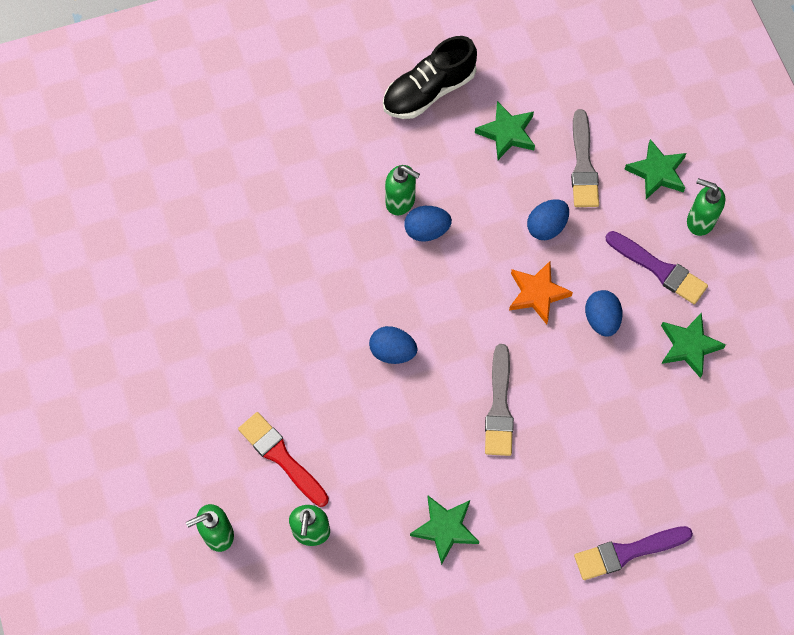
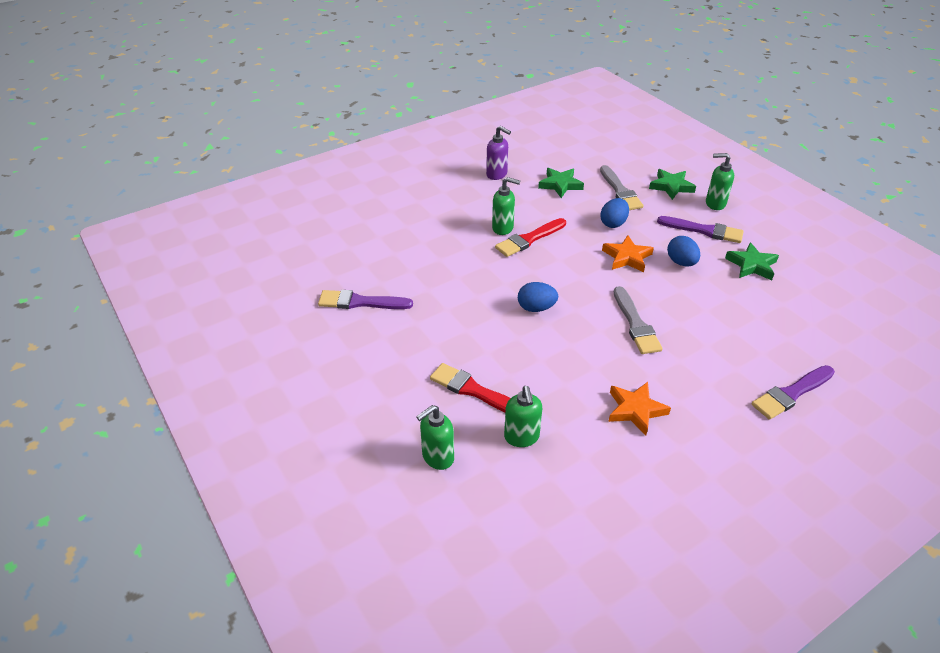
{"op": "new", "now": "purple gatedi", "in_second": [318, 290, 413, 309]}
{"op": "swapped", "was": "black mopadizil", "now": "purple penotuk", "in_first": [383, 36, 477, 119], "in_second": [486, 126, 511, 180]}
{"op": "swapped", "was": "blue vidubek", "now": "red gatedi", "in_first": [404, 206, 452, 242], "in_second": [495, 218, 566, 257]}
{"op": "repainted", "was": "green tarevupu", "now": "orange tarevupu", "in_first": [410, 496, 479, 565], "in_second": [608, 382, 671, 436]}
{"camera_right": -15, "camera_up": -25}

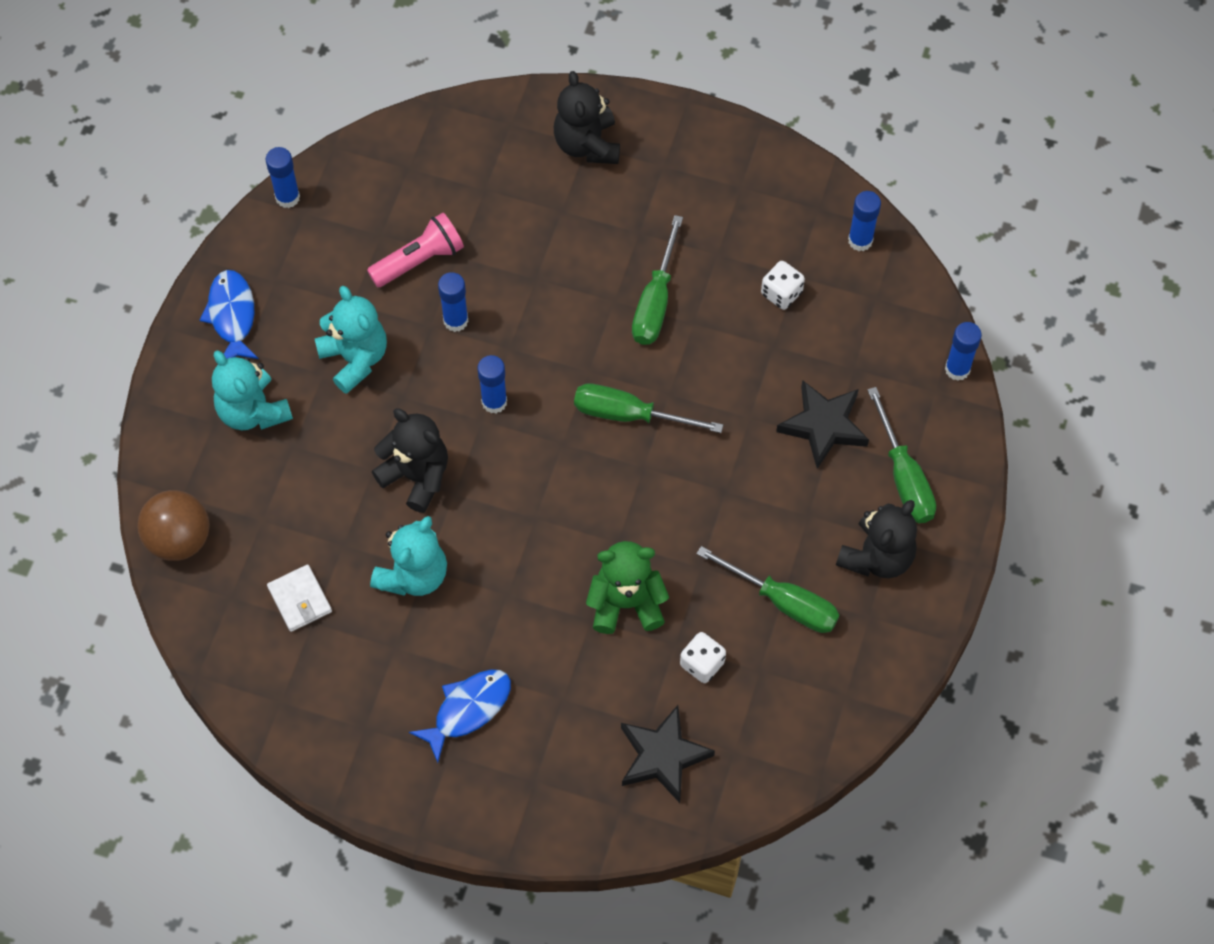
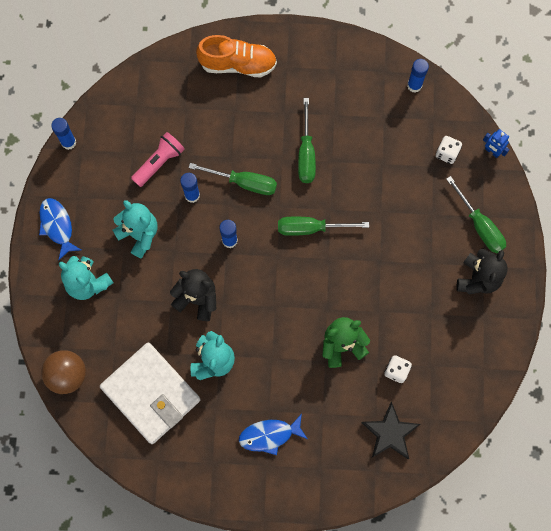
{"op": "gone", "was": "black tarevupu", "in_first": [776, 380, 869, 469]}
{"op": "shifted", "was": "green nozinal", "in_first": [697, 546, 839, 633], "in_second": [188, 163, 277, 195]}
{"op": "shifted", "was": "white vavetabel", "in_first": [761, 261, 805, 310], "in_second": [436, 136, 462, 164]}
{"op": "swapped", "was": "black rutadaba", "now": "orange mopadizil", "in_first": [554, 71, 620, 164], "in_second": [196, 35, 277, 77]}
{"op": "swapped", "was": "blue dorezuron", "now": "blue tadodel", "in_first": [945, 322, 982, 381], "in_second": [483, 129, 510, 158]}
{"op": "rotated", "was": "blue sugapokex", "in_first": [409, 669, 511, 763], "in_second": [239, 414, 307, 455], "clockwise": -135}
{"op": "scaled", "was": "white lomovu", "in_first": [267, 564, 332, 632], "in_second": [100, 342, 200, 444], "ratio": 2.34}
{"camera_right": -15, "camera_up": 10}

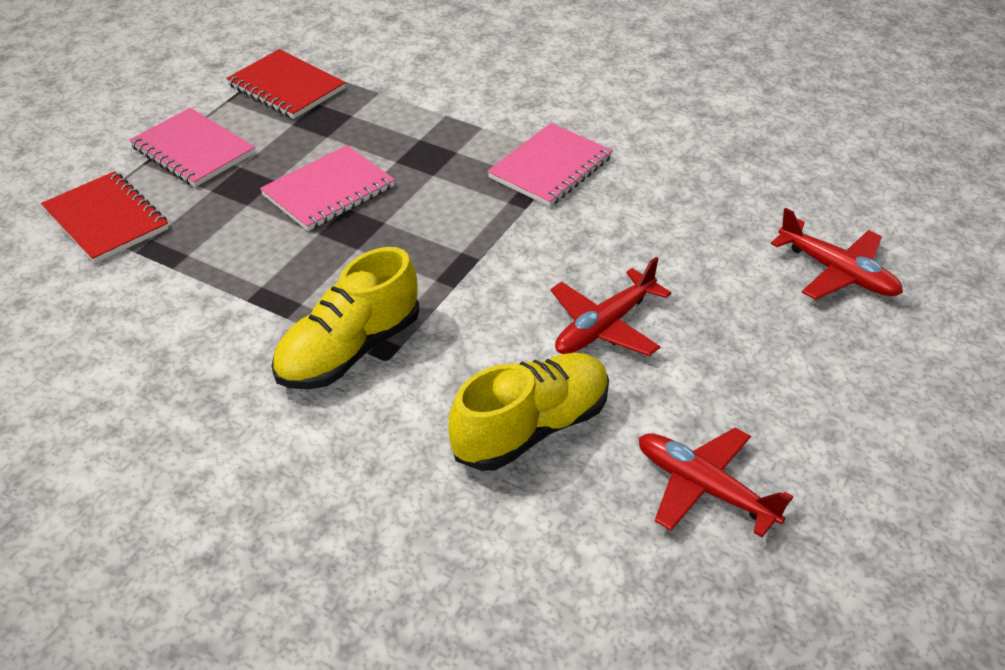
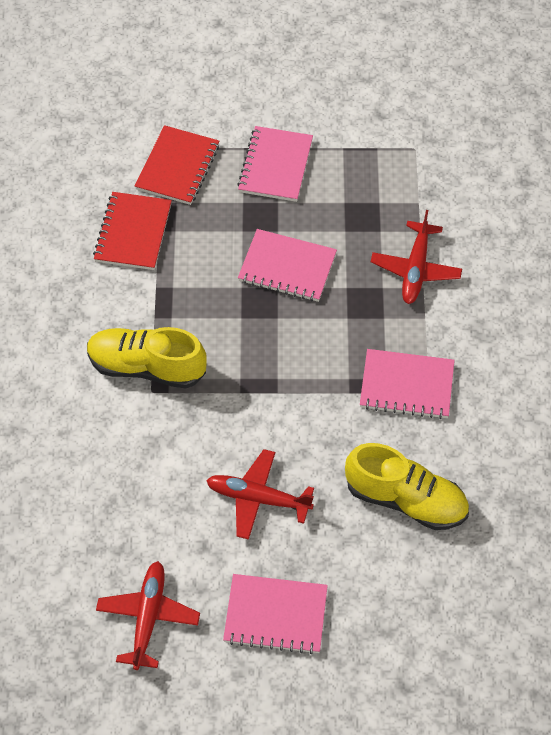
{"op": "new", "now": "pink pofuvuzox", "in_second": [223, 574, 328, 654]}
{"op": "shifted", "was": "red pofuvuzox", "in_first": [226, 49, 346, 119], "in_second": [93, 192, 172, 270]}
{"op": "shifted", "was": "yellow mopadizil", "in_first": [449, 353, 609, 471], "in_second": [345, 443, 469, 530]}
{"op": "shifted", "was": "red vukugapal", "in_first": [771, 208, 903, 300], "in_second": [371, 210, 462, 304]}
{"camera_right": 60, "camera_up": 15}

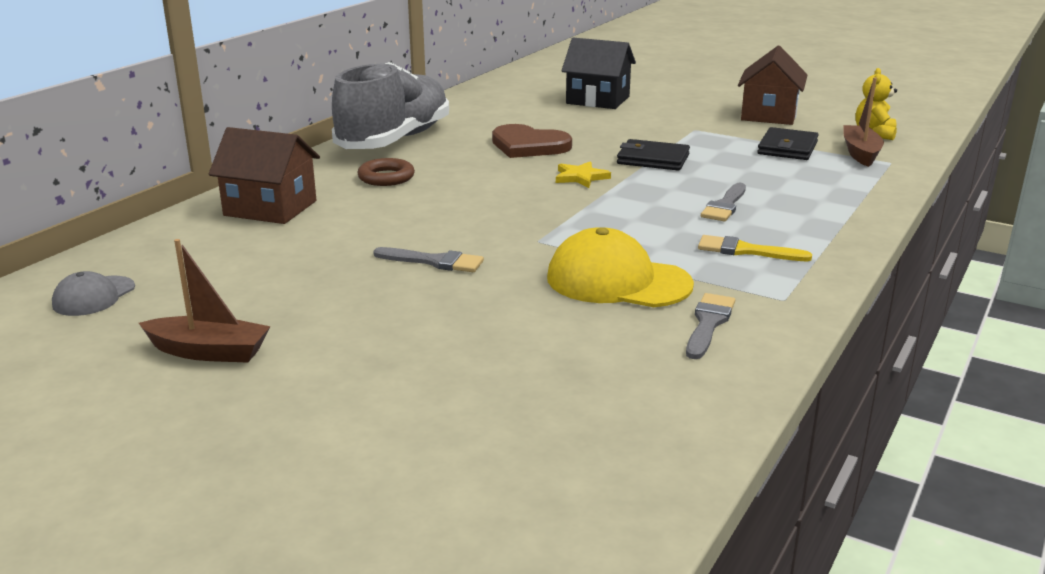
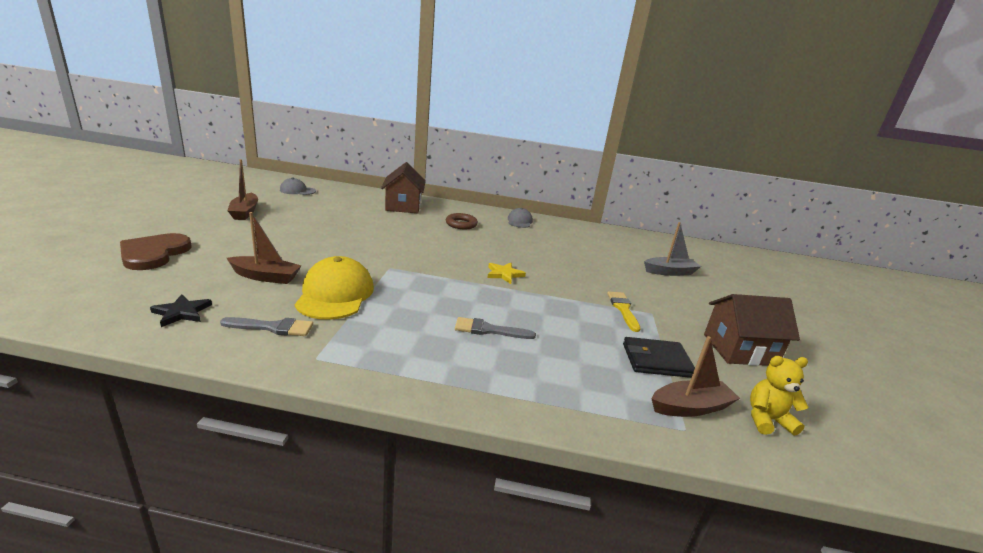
{"op": "gone", "was": "grey gatedi", "in_first": [373, 247, 484, 272]}
{"op": "gone", "was": "black lomovu", "in_first": [617, 139, 690, 171]}
{"op": "new", "now": "black tarevupu", "in_second": [150, 294, 212, 327]}
{"op": "new", "now": "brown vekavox", "in_second": [227, 212, 302, 284]}
{"op": "shifted", "was": "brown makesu", "in_first": [492, 124, 572, 158], "in_second": [120, 233, 192, 270]}
{"op": "shifted", "was": "yellow gatedi", "in_first": [698, 235, 812, 261], "in_second": [607, 291, 641, 332]}
{"op": "swapped", "was": "grey mopadizil", "now": "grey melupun", "in_first": [332, 62, 449, 149], "in_second": [508, 208, 533, 228]}
{"op": "swapped", "was": "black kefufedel", "now": "grey vekavox", "in_first": [562, 38, 636, 109], "in_second": [644, 222, 701, 276]}
{"camera_right": 65, "camera_up": 0}

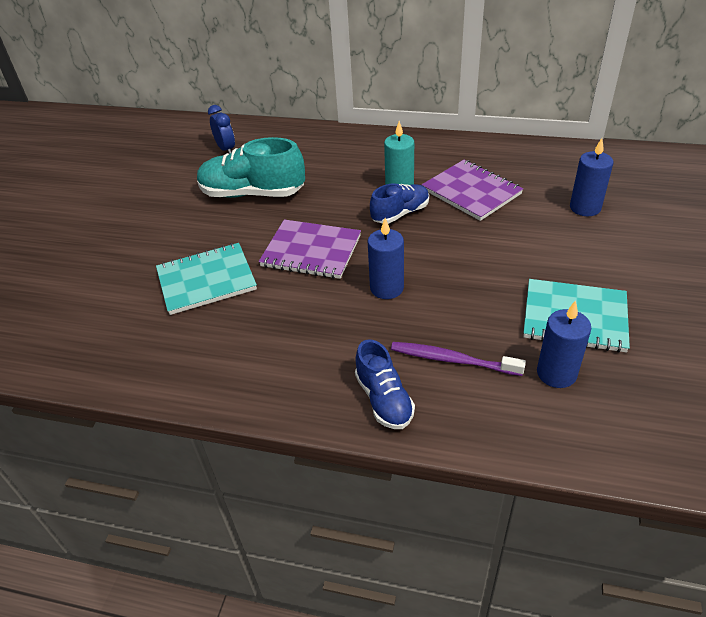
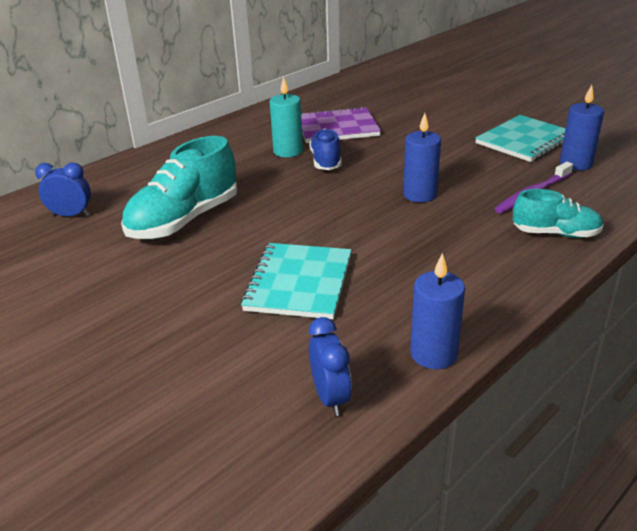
{"op": "gone", "was": "purple pofuvuzox", "in_first": [259, 219, 361, 279]}
{"op": "new", "now": "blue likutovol", "in_second": [309, 317, 352, 416]}
{"op": "shifted", "was": "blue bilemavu", "in_first": [570, 138, 613, 216], "in_second": [410, 253, 465, 369]}
{"op": "repainted", "was": "blue mopadizil", "now": "turquoise mopadizil", "in_first": [355, 339, 415, 429], "in_second": [513, 189, 604, 238]}
{"camera_right": -60, "camera_up": -10}

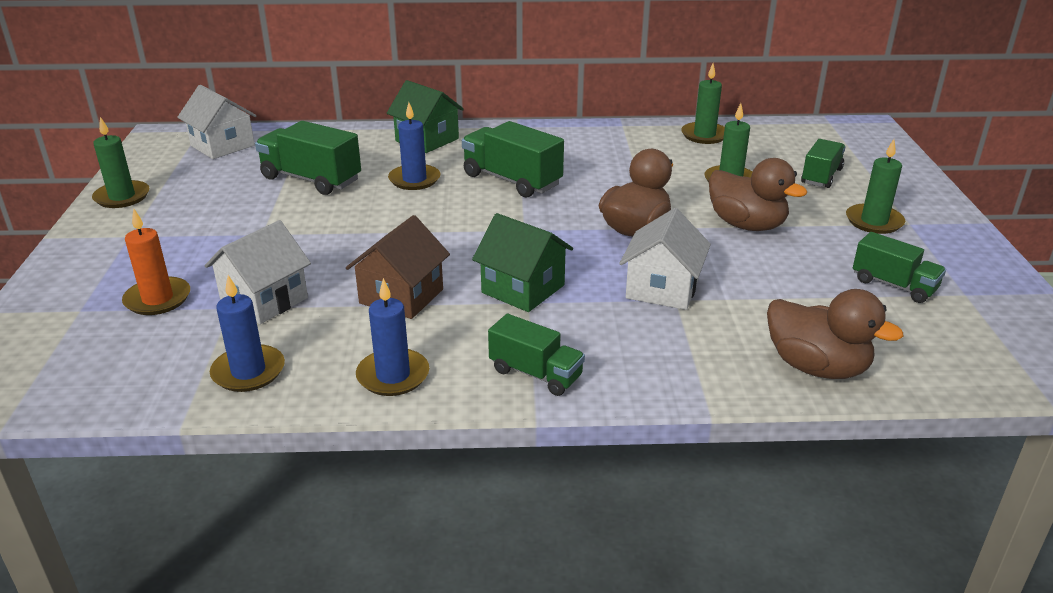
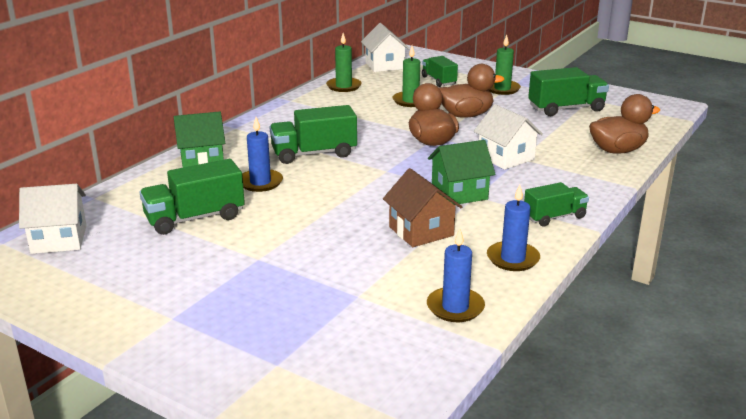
{"op": "gone", "was": "green bilemavu", "in_first": [92, 117, 150, 208]}
{"op": "gone", "was": "orange bilemavu", "in_first": [122, 209, 190, 315]}
{"op": "shifted", "was": "white kefufedel", "in_first": [205, 220, 311, 324], "in_second": [361, 23, 410, 72]}
{"op": "scaled", "was": "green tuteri", "in_first": [853, 232, 946, 303], "in_second": [528, 67, 609, 116], "ratio": 1.54}
{"camera_right": -55, "camera_up": -5}

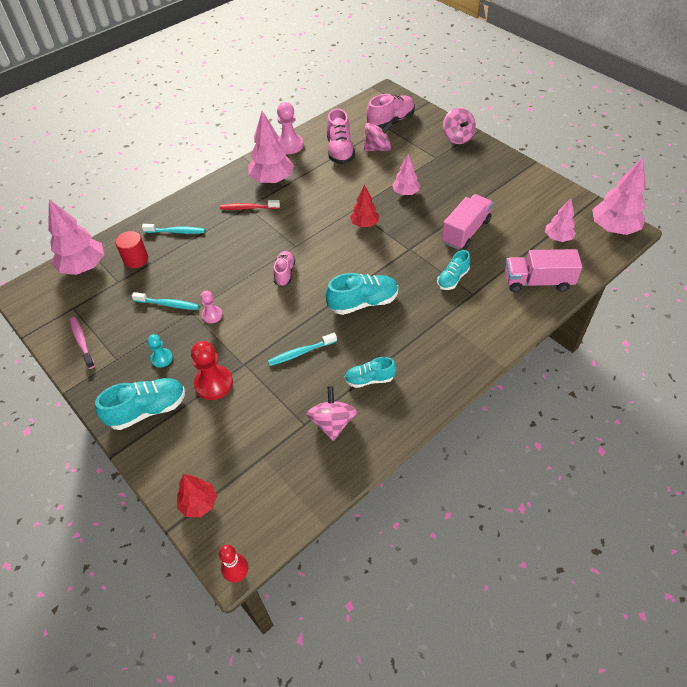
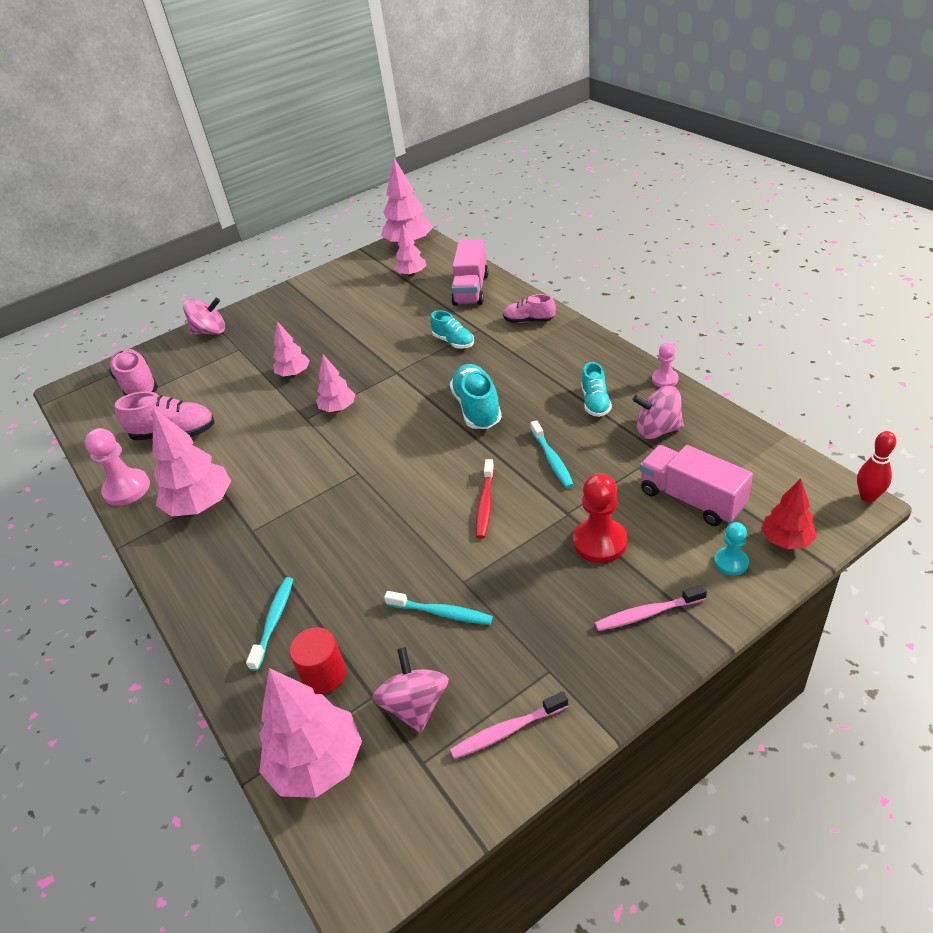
{"op": "shifted", "was": "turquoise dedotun", "in_first": [147, 334, 173, 368], "in_second": [714, 522, 749, 575]}
{"op": "shifted", "was": "pink dedotun", "in_first": [200, 291, 223, 323], "in_second": [652, 343, 679, 387]}
{"op": "shifted", "was": "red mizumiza", "in_first": [220, 200, 280, 210], "in_second": [476, 459, 494, 539]}
{"op": "shifted", "was": "pink mopadizil", "in_first": [273, 251, 295, 287], "in_second": [503, 294, 556, 323]}
{"op": "shifted", "was": "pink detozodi", "in_first": [364, 122, 393, 151], "in_second": [372, 647, 449, 733]}
{"op": "shifted", "was": "pink tuteri", "in_first": [442, 194, 493, 250], "in_second": [640, 445, 753, 526]}
{"op": "swapped", "was": "turquoise mopadizil", "now": "pink mizumiza", "in_first": [95, 378, 185, 430], "in_second": [595, 585, 707, 631]}
{"op": "repainted", "was": "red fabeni", "now": "pink fabeni", "in_first": [350, 185, 379, 227], "in_second": [316, 355, 355, 412]}
{"op": "rotated", "was": "turquoise mizumiza", "in_first": [132, 292, 199, 310], "in_second": [384, 591, 493, 625], "clockwise": 90}
{"camera_right": -80, "camera_up": -10}

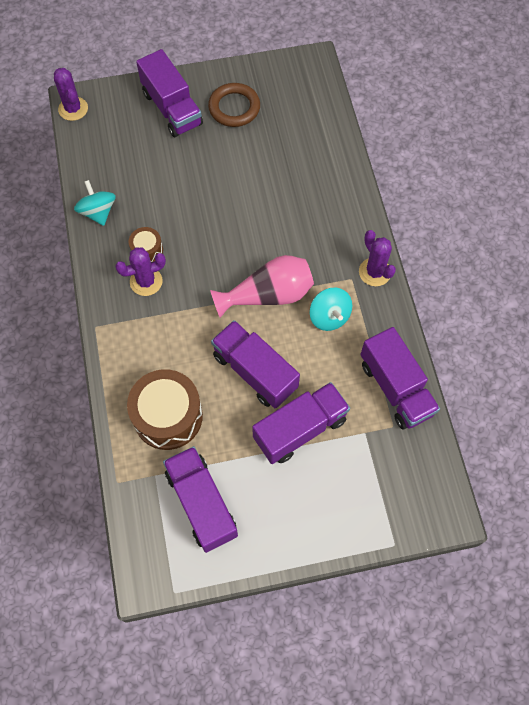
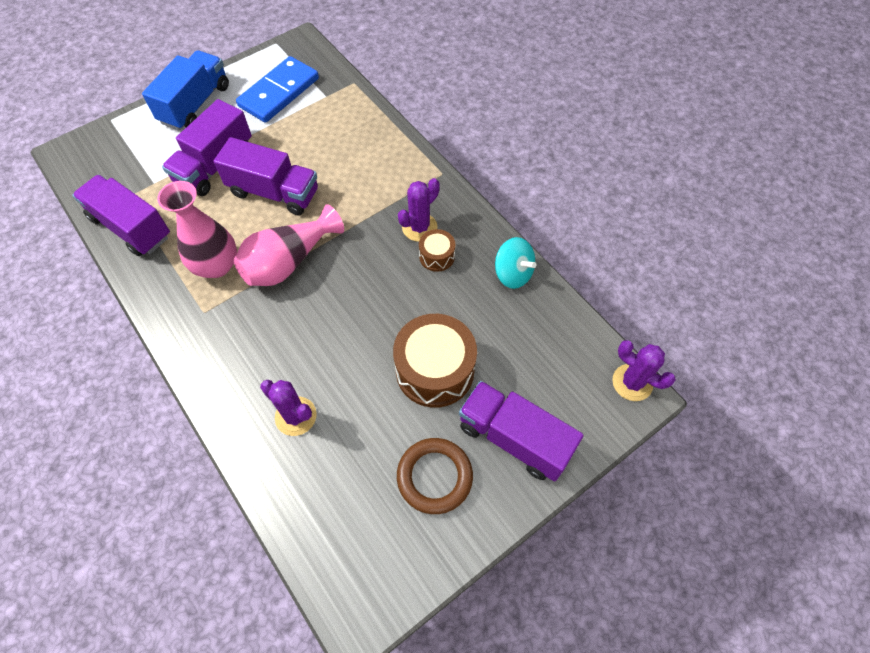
{"op": "new", "now": "blue tuteri", "in_second": [142, 50, 229, 130]}
{"op": "shifted", "was": "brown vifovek", "in_first": [127, 369, 203, 450], "in_second": [393, 314, 477, 408]}
{"op": "shifted", "was": "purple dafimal", "in_first": [359, 230, 396, 286], "in_second": [260, 380, 317, 436]}
{"op": "swapped", "was": "purple tuteri", "now": "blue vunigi", "in_first": [163, 446, 238, 553], "in_second": [236, 56, 319, 123]}
{"op": "swapped", "was": "turquoise detozodi", "now": "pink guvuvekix", "in_first": [310, 288, 352, 331], "in_second": [157, 181, 237, 278]}
{"camera_right": 155, "camera_up": -5}

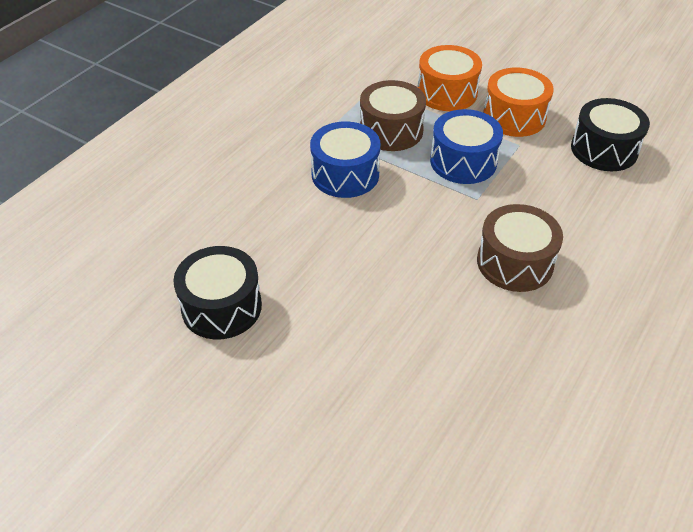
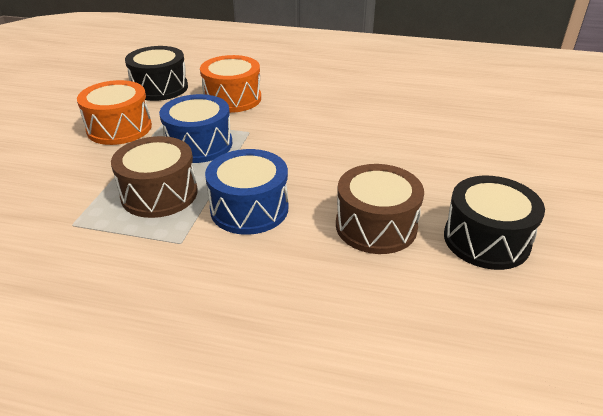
{"op": "shifted", "was": "orange vifovek", "in_first": [417, 45, 482, 111], "in_second": [200, 55, 261, 113]}
{"op": "shifted", "was": "brown vifovek", "in_first": [477, 204, 563, 292], "in_second": [336, 164, 424, 254]}
{"camera_right": -110, "camera_up": -10}

